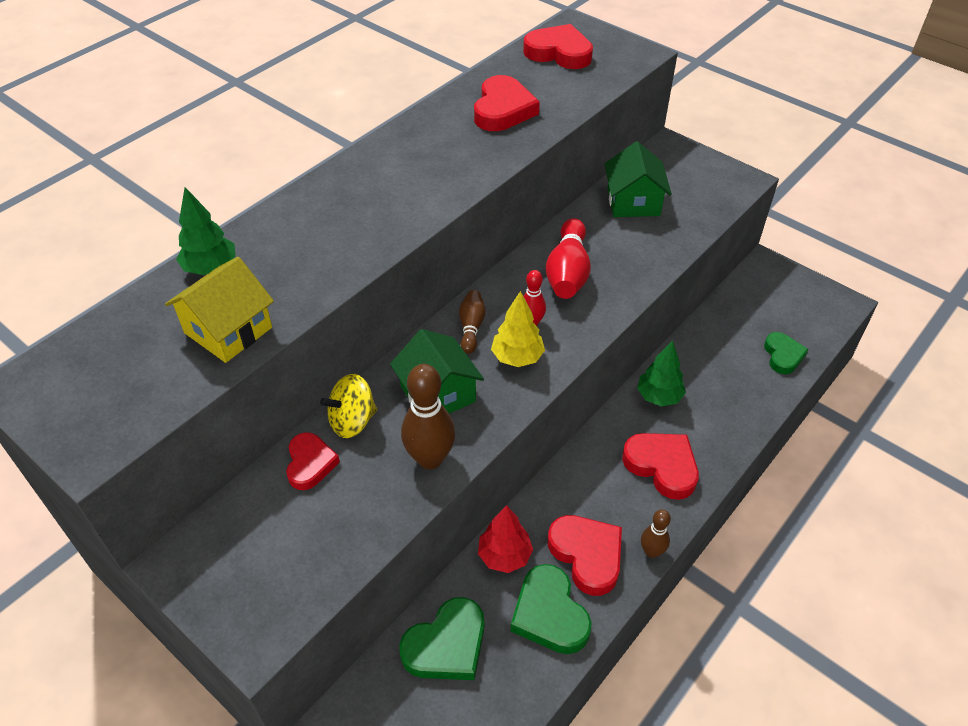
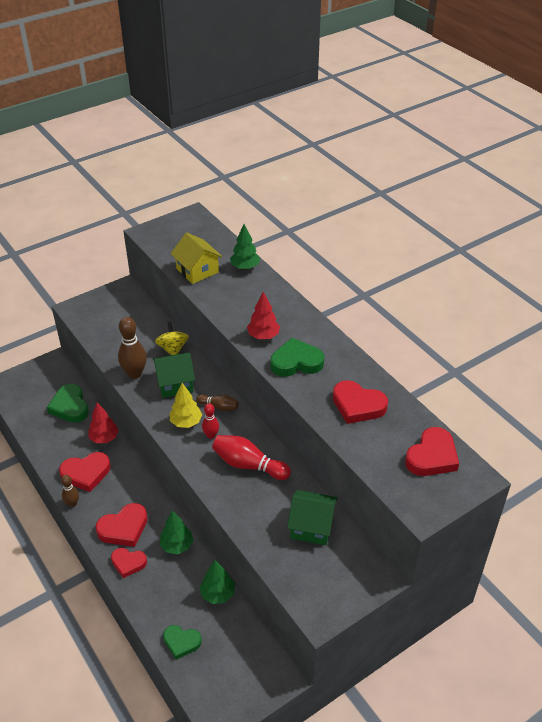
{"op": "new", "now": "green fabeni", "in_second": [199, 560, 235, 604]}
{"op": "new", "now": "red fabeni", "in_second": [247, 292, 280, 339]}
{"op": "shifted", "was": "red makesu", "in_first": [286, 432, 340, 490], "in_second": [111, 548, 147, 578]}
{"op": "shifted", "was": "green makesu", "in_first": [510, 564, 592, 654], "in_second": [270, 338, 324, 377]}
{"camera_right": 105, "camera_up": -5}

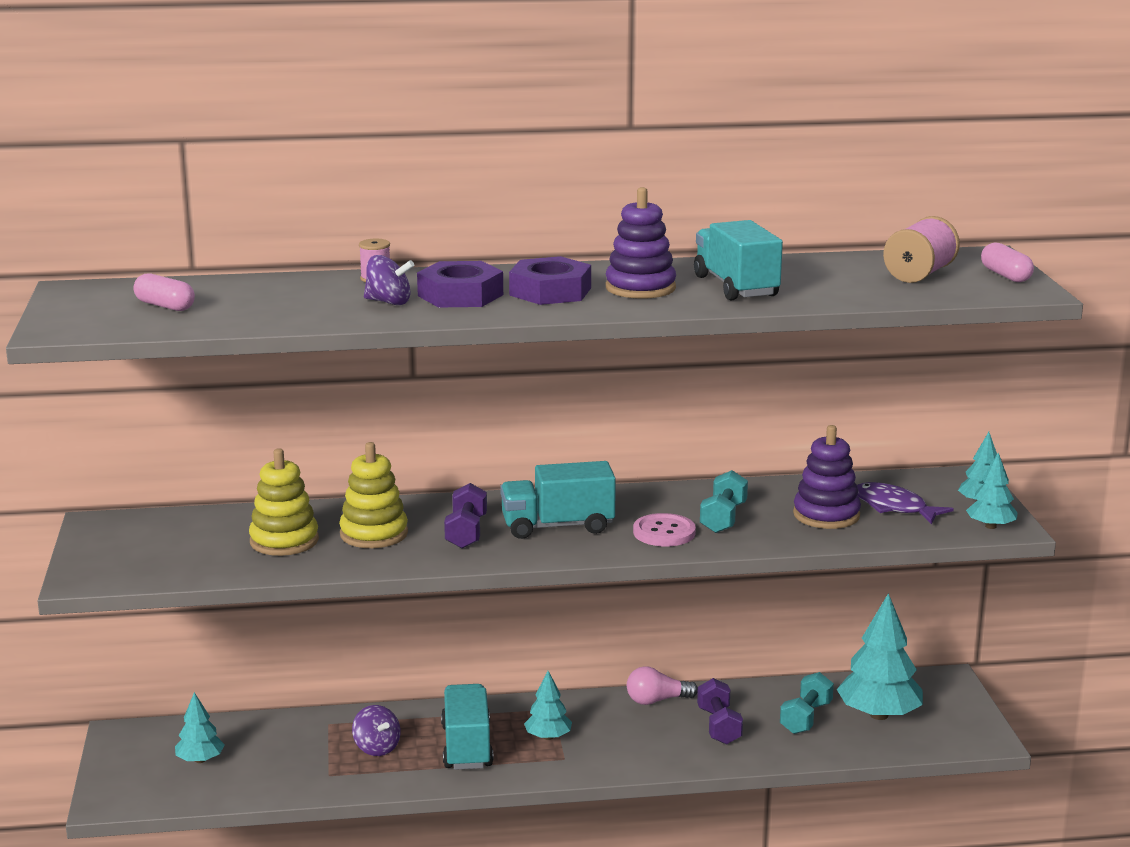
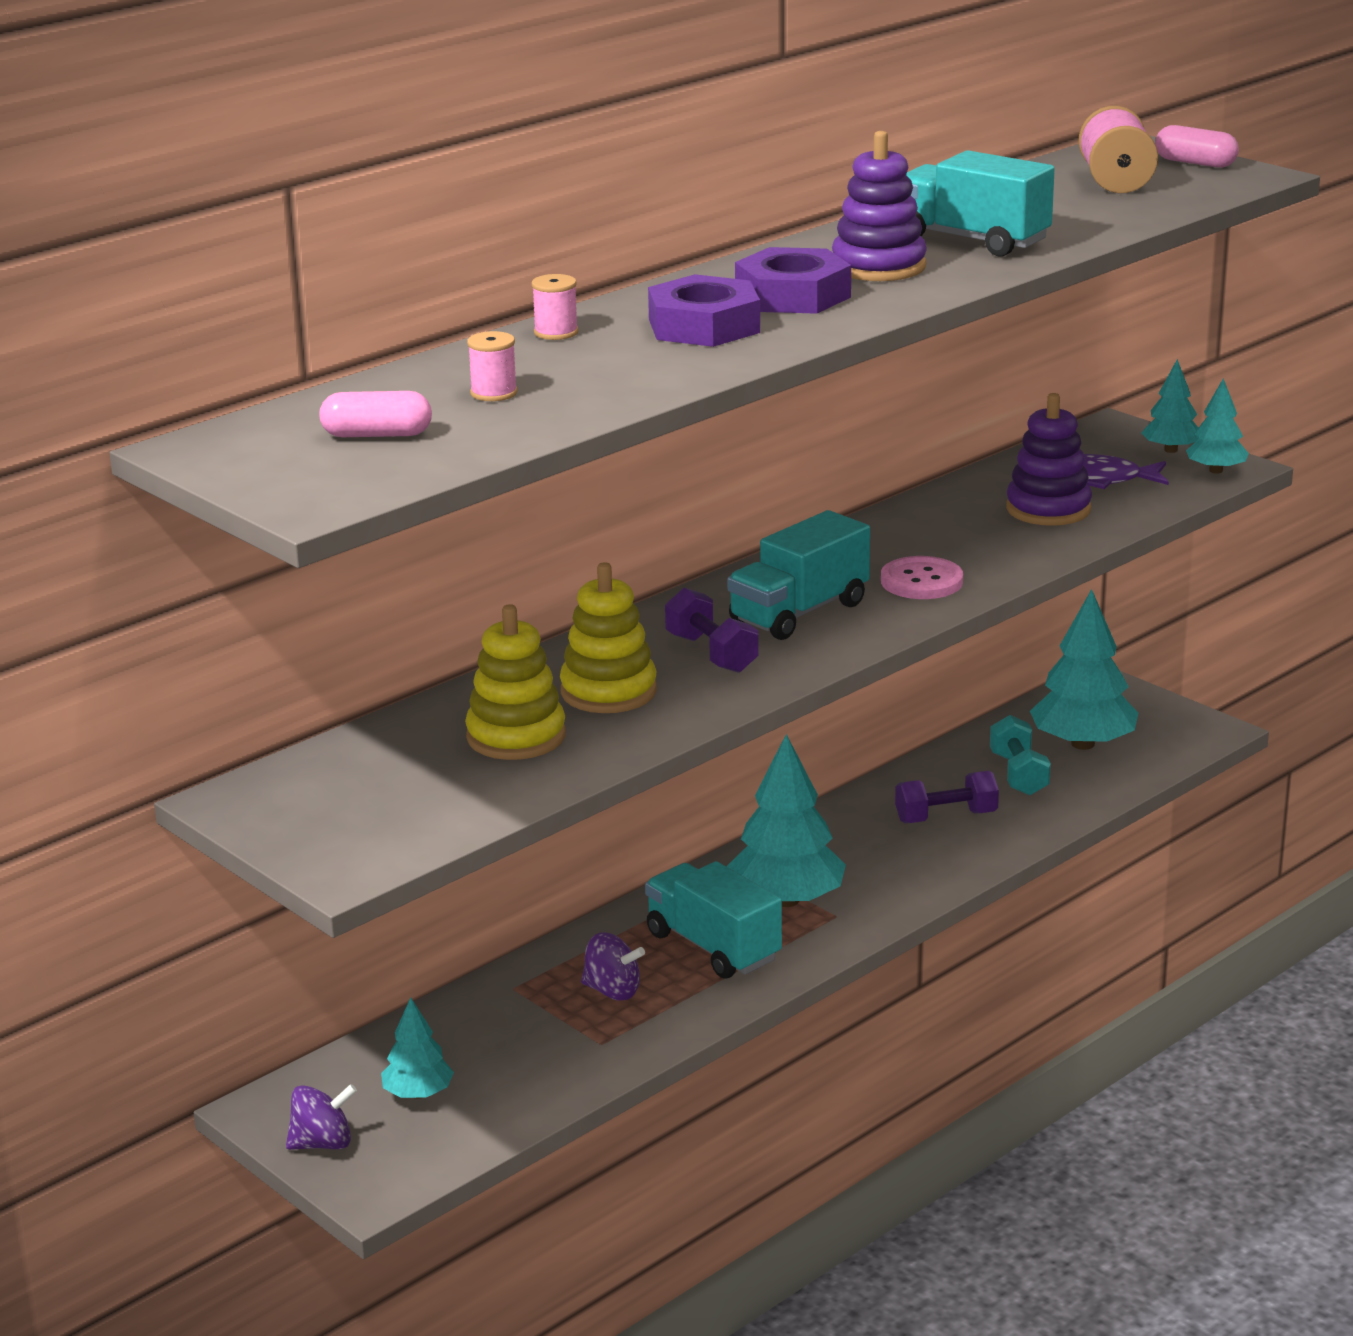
{"op": "gone", "was": "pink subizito", "in_first": [627, 666, 698, 705]}
{"op": "gone", "was": "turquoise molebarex", "in_first": [700, 470, 748, 533]}
{"op": "new", "now": "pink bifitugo", "in_second": [467, 331, 518, 401]}
{"op": "shifted", "was": "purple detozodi", "in_first": [364, 255, 414, 305], "in_second": [286, 1084, 357, 1150]}
{"op": "rotated", "was": "purple molebarex", "in_first": [697, 678, 743, 745], "in_second": [895, 771, 999, 823], "clockwise": -60}
{"op": "scaled", "was": "turquoise fabeni", "in_first": [524, 671, 572, 740], "in_second": [727, 734, 846, 907], "ratio": 1.82}
{"camera_right": -35, "camera_up": 5}

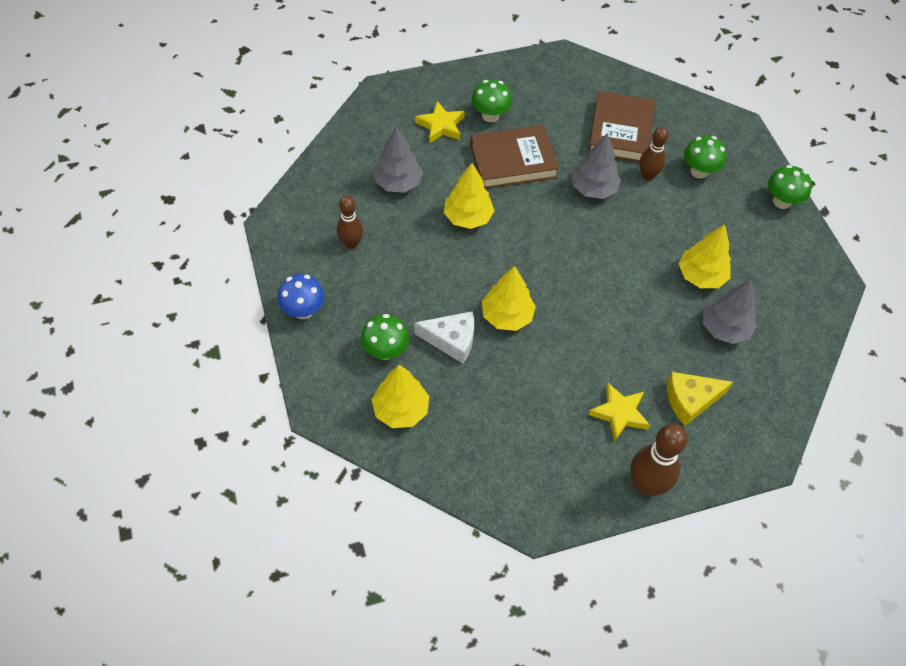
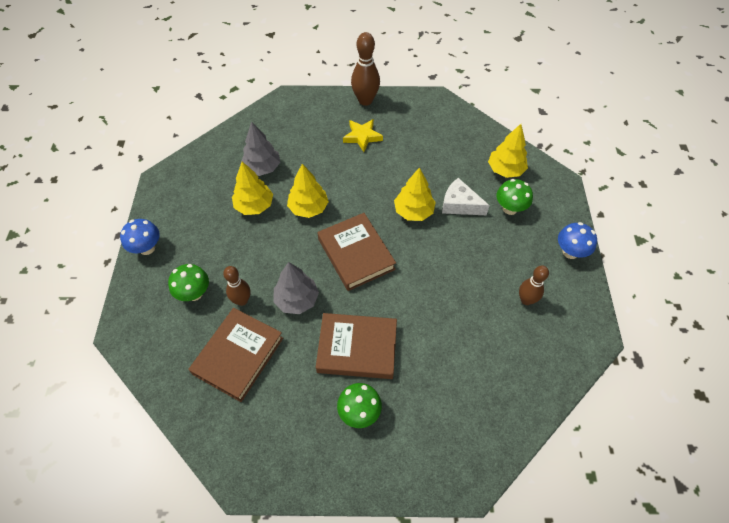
{"op": "gone", "was": "grey fabeni", "in_first": [374, 127, 423, 193]}
{"op": "gone", "was": "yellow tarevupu", "in_first": [415, 101, 465, 143]}
{"op": "gone", "was": "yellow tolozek", "in_first": [667, 372, 733, 426]}
{"op": "new", "now": "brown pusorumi", "in_second": [318, 213, 396, 291]}
{"op": "shifted", "was": "yellow fabeni", "in_first": [444, 163, 494, 229], "in_second": [287, 164, 329, 218]}
{"op": "repainted", "was": "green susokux", "now": "blue susokux", "in_first": [768, 165, 812, 209], "in_second": [120, 219, 160, 255]}
{"camera_right": -160, "camera_up": 0}

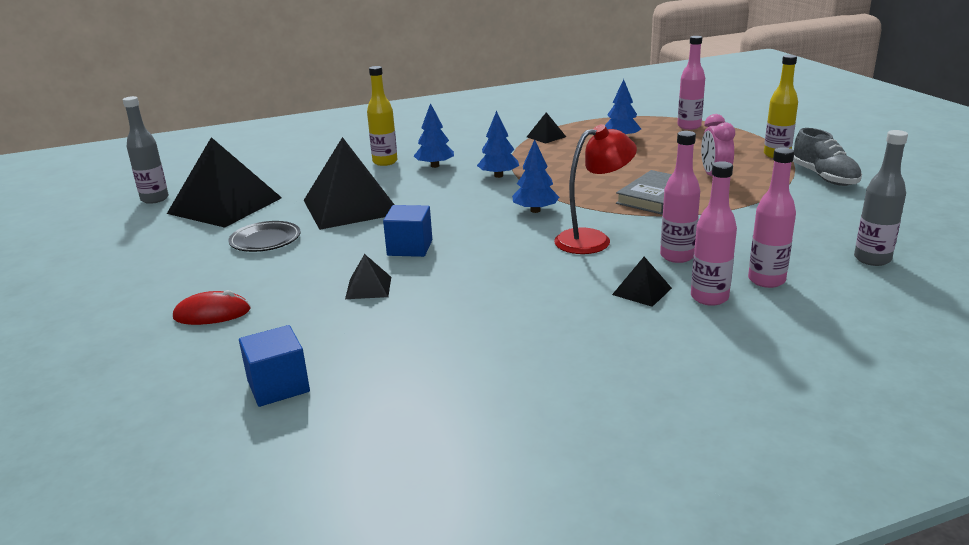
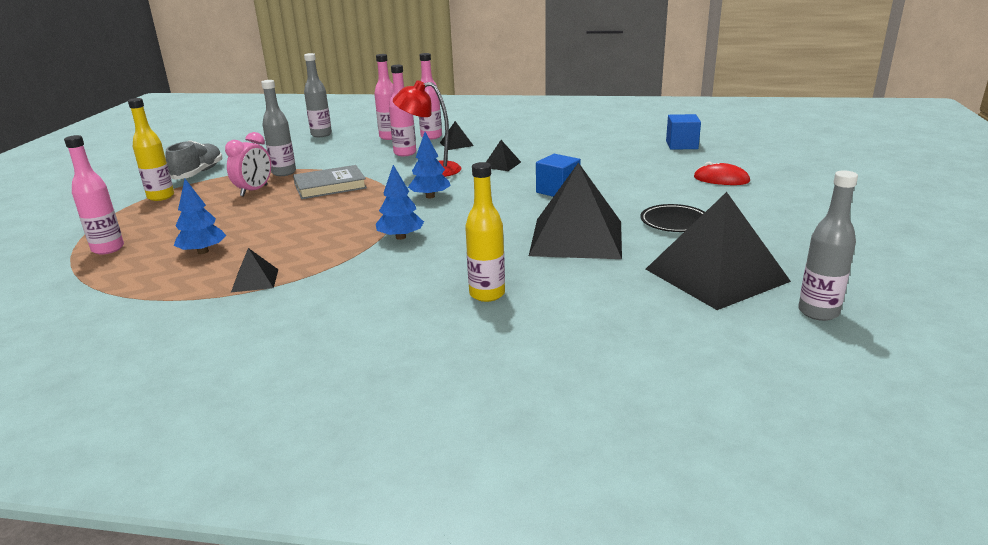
{"op": "gone", "was": "blue fabeni", "in_first": [414, 103, 454, 168]}
{"op": "new", "now": "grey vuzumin", "in_second": [261, 80, 296, 176]}
{"op": "shifted", "was": "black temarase", "in_first": [345, 254, 391, 299], "in_second": [486, 140, 521, 171]}
{"camera_right": -150, "camera_up": 0}

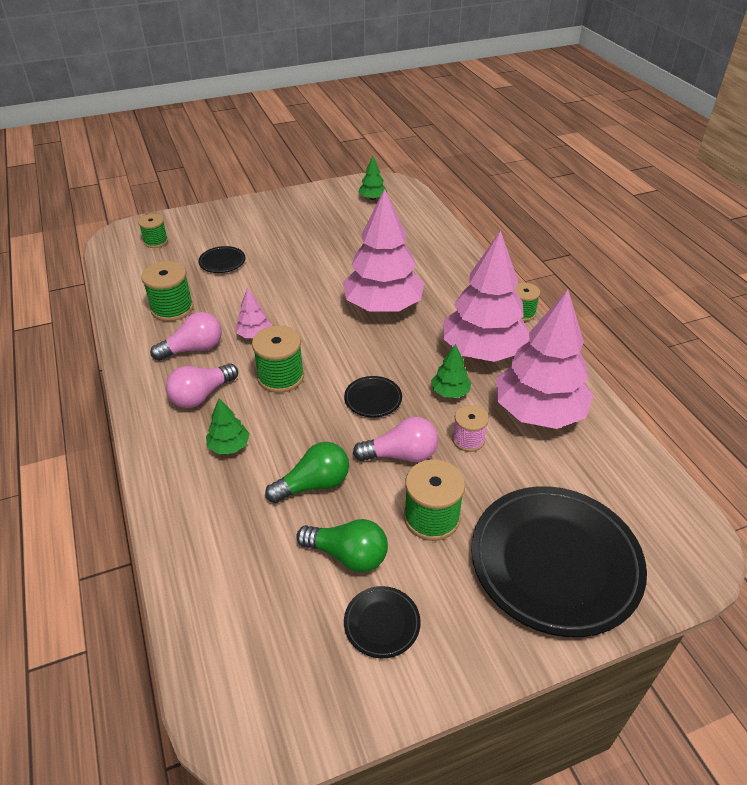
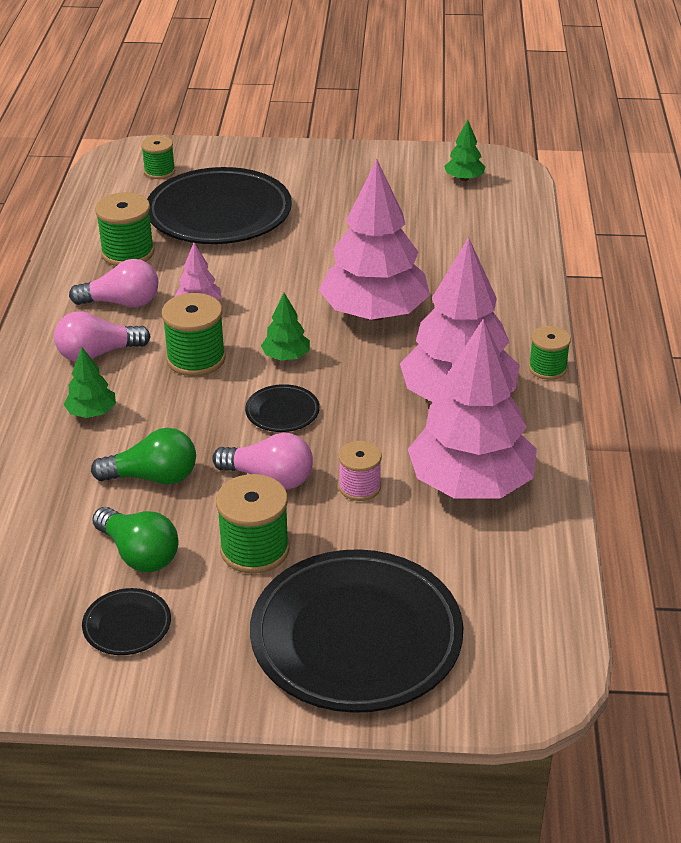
{"op": "shifted", "was": "green fabeni", "in_first": [431, 344, 471, 398], "in_second": [261, 293, 310, 361]}
{"op": "scaled", "was": "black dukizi", "in_first": [198, 246, 246, 273], "in_second": [147, 167, 292, 244], "ratio": 2.37}
{"camera_right": 25, "camera_up": -5}

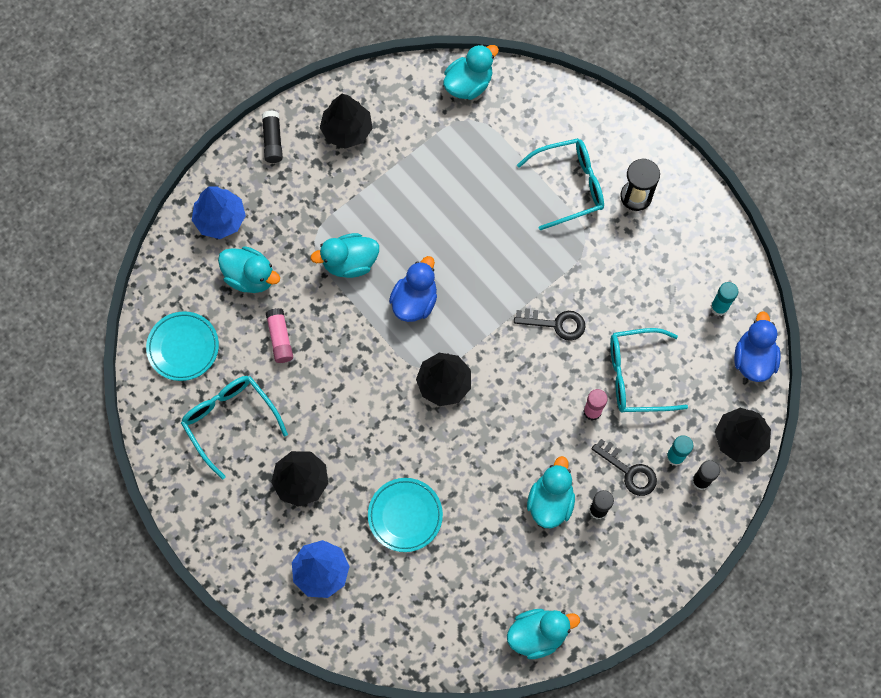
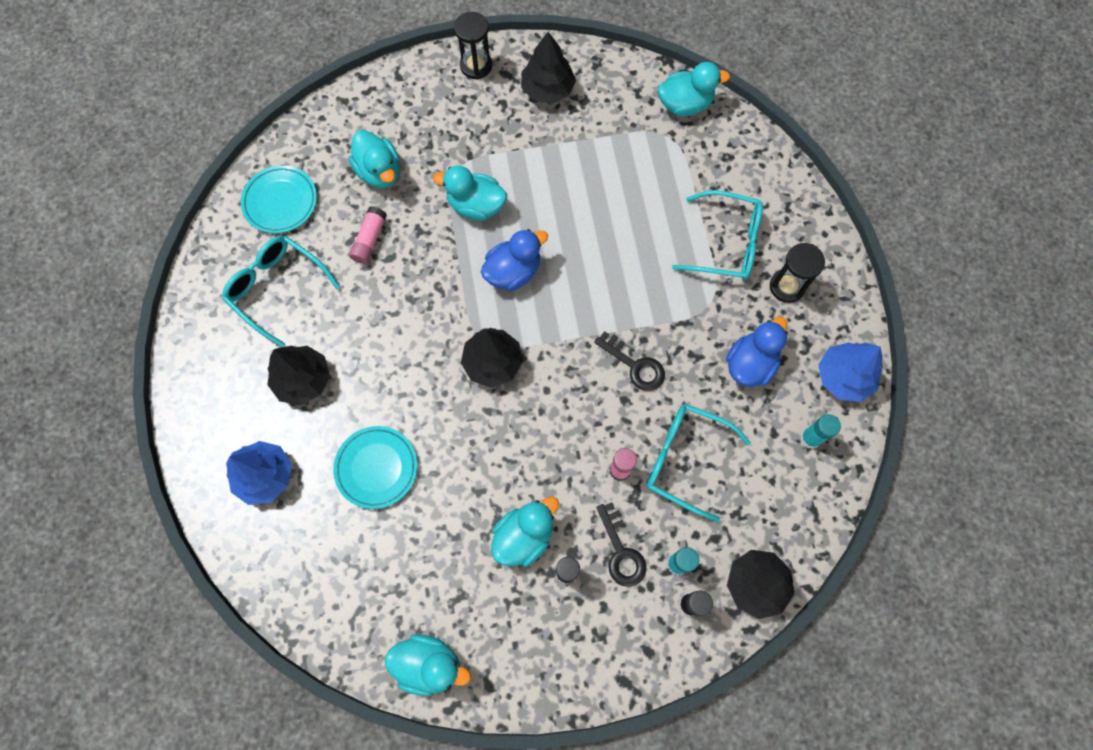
{"op": "shifted", "was": "blue fabeni", "in_first": [192, 186, 246, 239], "in_second": [818, 342, 883, 402]}
{"op": "shifted", "was": "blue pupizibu", "in_first": [734, 311, 781, 382], "in_second": [726, 317, 788, 387]}
{"op": "swapped", "was": "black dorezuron", "now": "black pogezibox", "in_first": [262, 110, 283, 163], "in_second": [454, 12, 492, 80]}
{"op": "rotated", "was": "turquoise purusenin", "in_first": [181, 376, 288, 479], "in_second": [222, 236, 341, 347], "clockwise": -45}
{"camera_right": 30, "camera_up": 0}

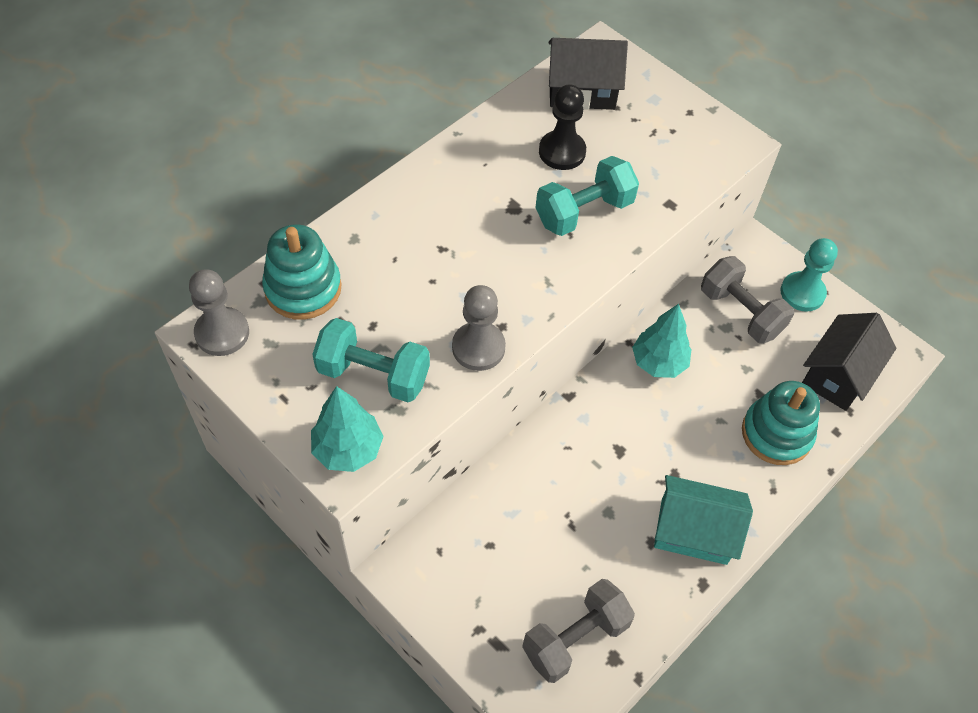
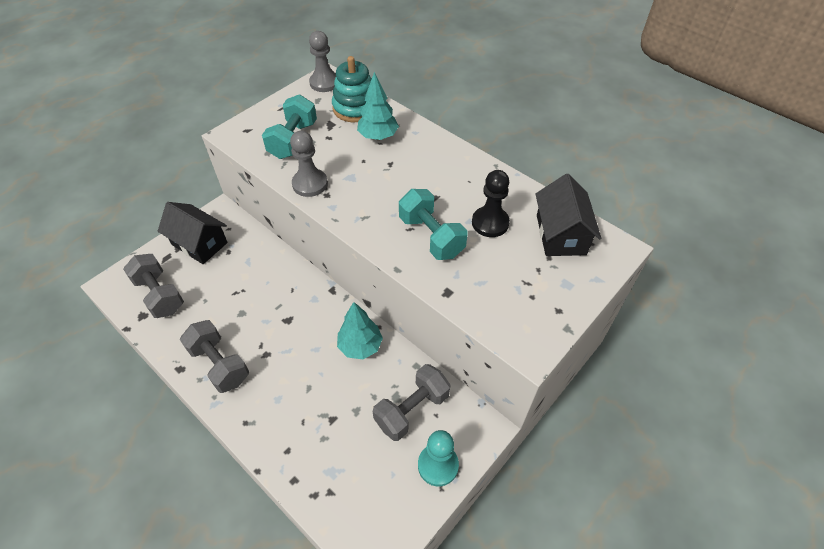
{"op": "gone", "was": "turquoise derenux", "in_first": [742, 381, 820, 465]}
{"op": "shifted", "was": "turquoise fabeni", "in_first": [311, 386, 384, 472], "in_second": [357, 72, 399, 140]}
{"op": "shifted", "was": "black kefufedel", "in_first": [802, 313, 897, 411], "in_second": [158, 202, 228, 264]}
{"op": "swapped", "was": "turquoise kefufedel", "now": "grey molebarex", "in_first": [654, 475, 753, 565], "in_second": [180, 320, 249, 393]}
{"camera_right": 90, "camera_up": -5}

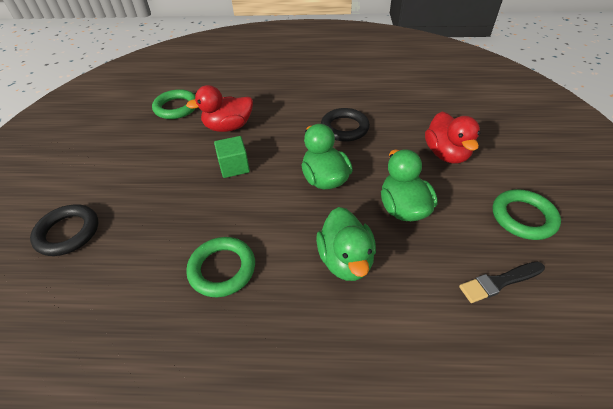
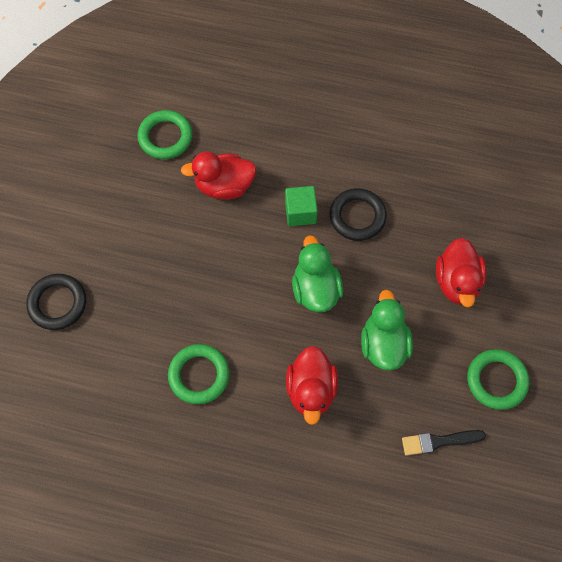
{"op": "shifted", "was": "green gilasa", "in_first": [214, 136, 250, 178], "in_second": [285, 186, 318, 226]}
{"op": "repainted", "was": "green pupizibu", "now": "red pupizibu", "in_first": [316, 207, 376, 281], "in_second": [286, 346, 338, 425]}
{"camera_right": 10, "camera_up": 20}

